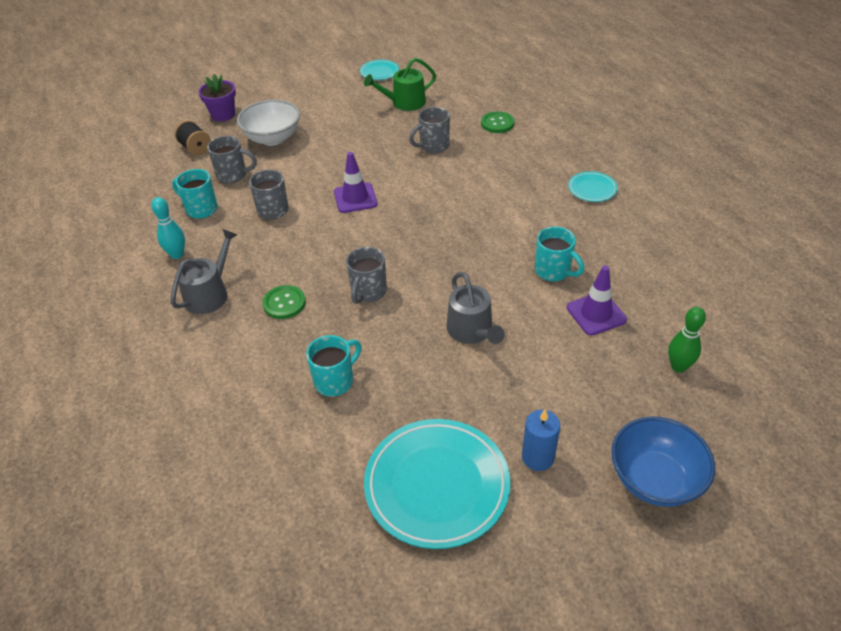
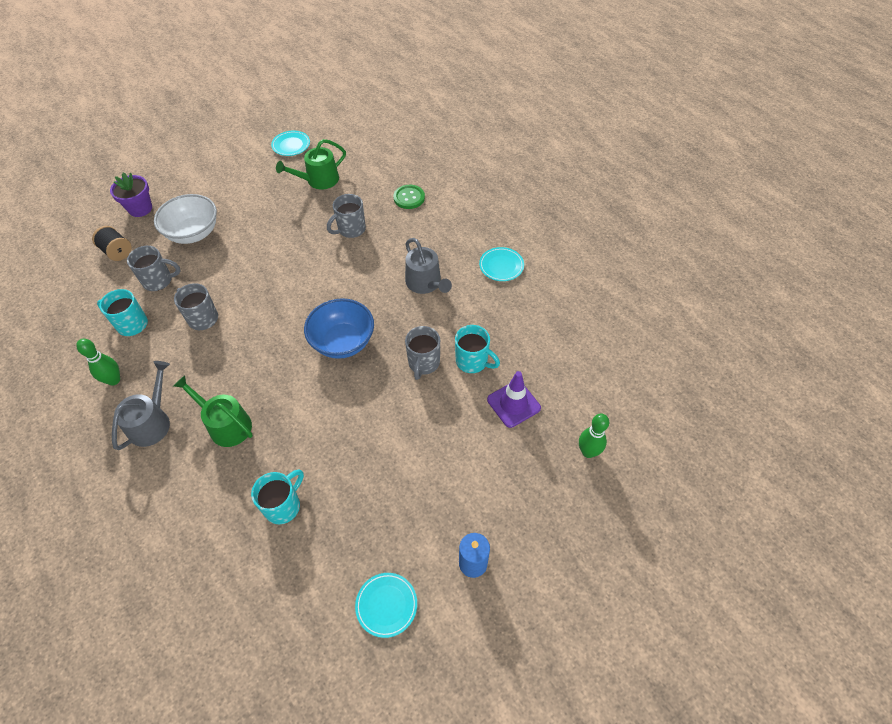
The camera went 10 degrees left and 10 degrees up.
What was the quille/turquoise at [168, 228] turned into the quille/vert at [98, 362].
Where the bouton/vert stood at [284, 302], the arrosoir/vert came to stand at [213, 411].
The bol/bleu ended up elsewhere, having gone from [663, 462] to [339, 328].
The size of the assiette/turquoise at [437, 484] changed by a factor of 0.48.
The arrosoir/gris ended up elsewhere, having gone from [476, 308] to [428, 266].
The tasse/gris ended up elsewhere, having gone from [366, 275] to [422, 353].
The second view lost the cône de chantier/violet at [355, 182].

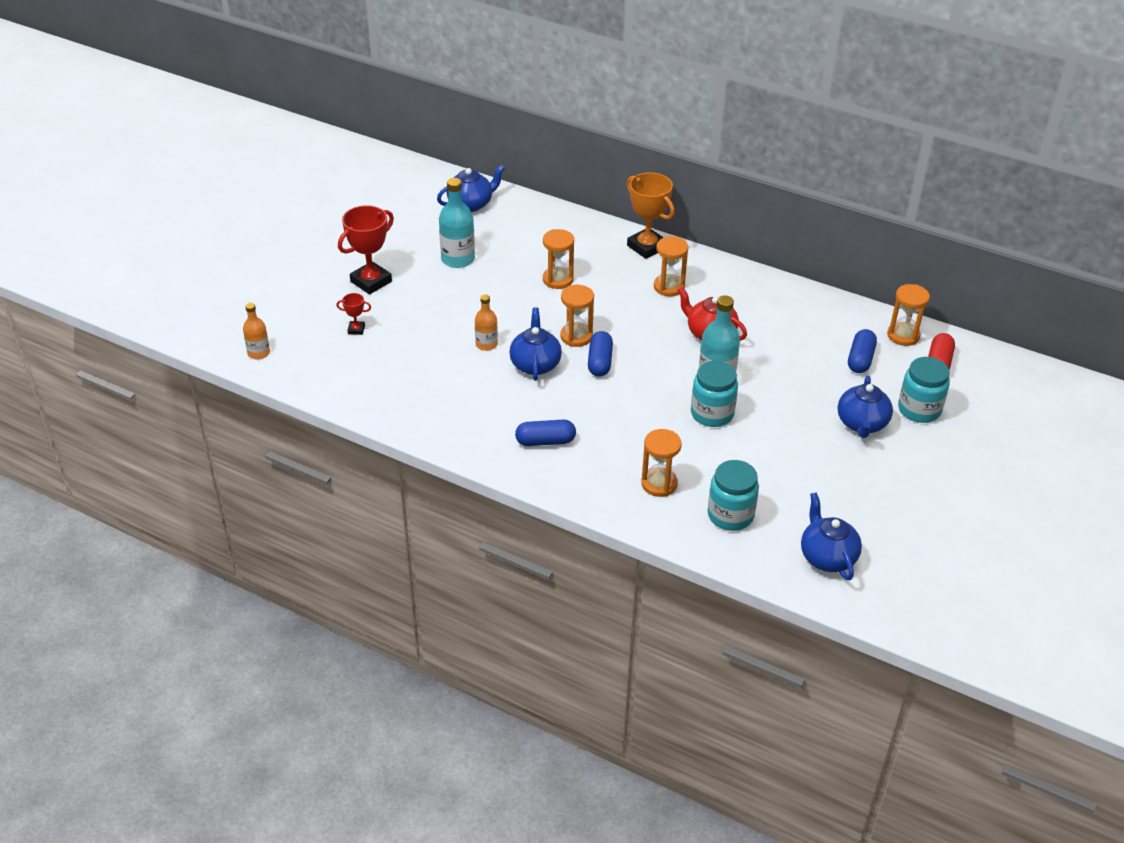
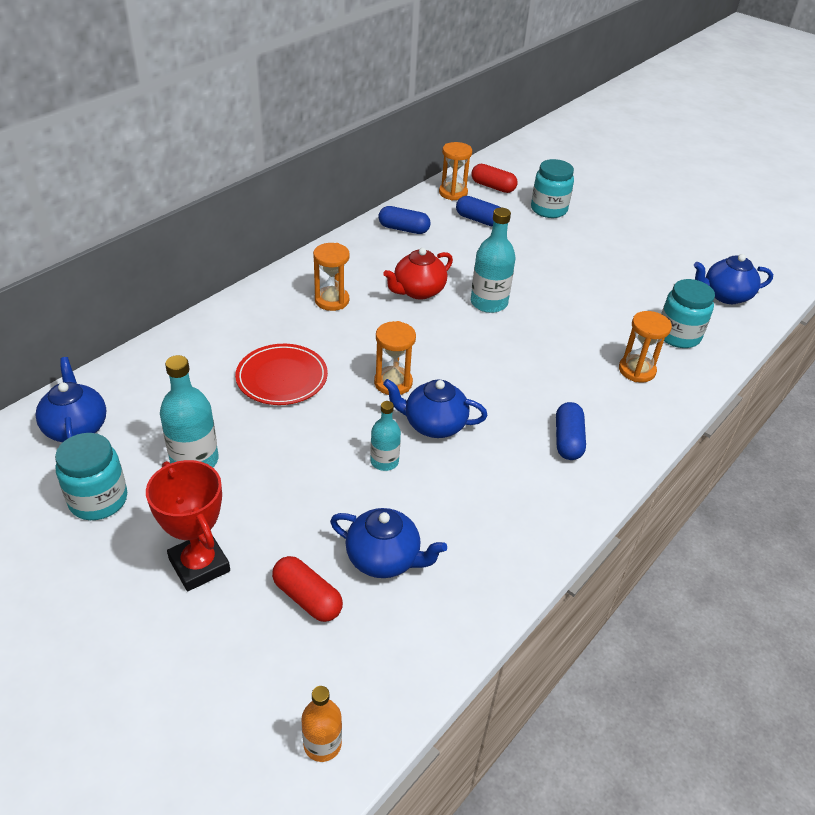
The camera went 80 degrees left and 0 degrees up.
The bocal/turquoise ended up elsewhere, having gone from [714, 394] to [91, 476].
Where the sablier/orange stood at [558, 259], the assiette/rouge came to stand at [281, 374].
Where the trophée/rouge stood at [353, 314], the gélule/rouge came to stand at [307, 589].
The théière/bleu ended up elsewhere, having gone from [865, 407] to [388, 543].
What was the bouteille/orange at [486, 322] turned into the bouteille/turquoise at [385, 436].
The gélule/bleu ended up elsewhere, having gone from [600, 354] to [404, 220].
The second view lost the trophée/orange at [651, 215].

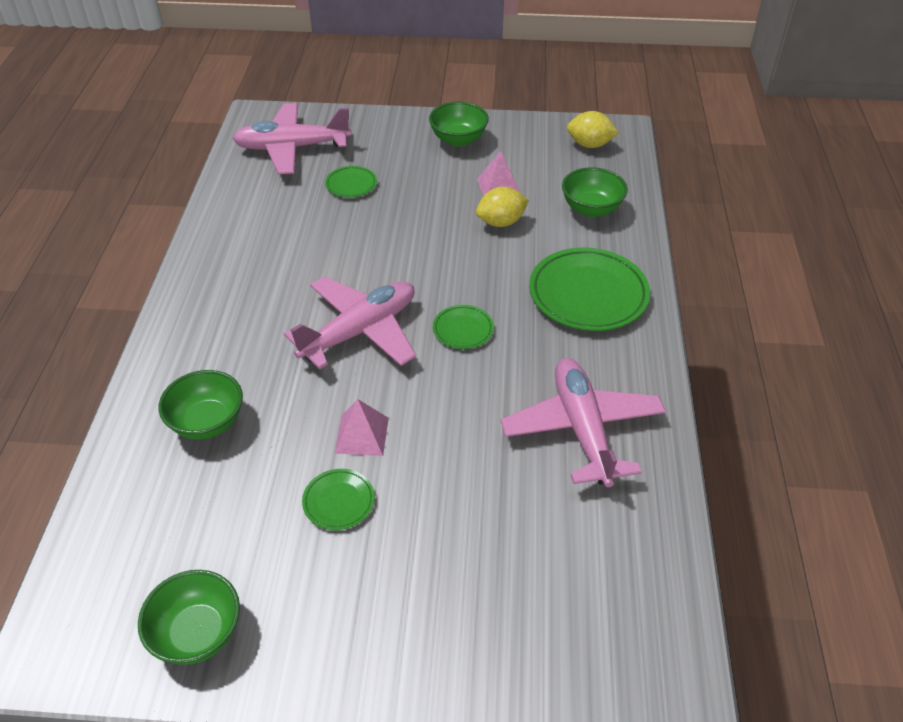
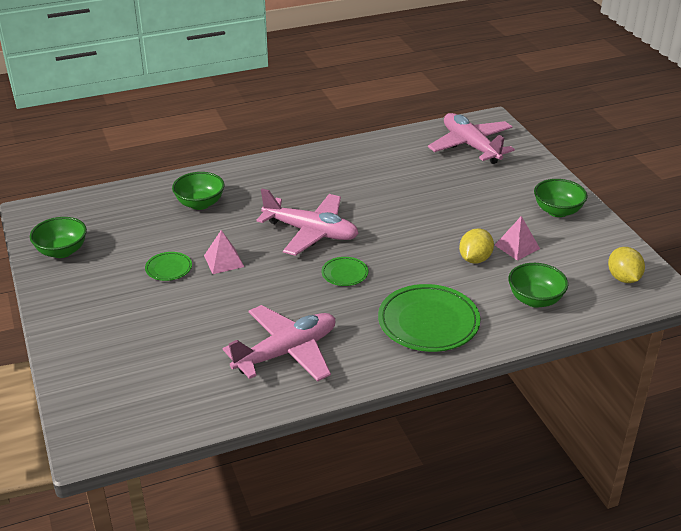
The camera went 65 degrees right and 10 degrees down.
The citron/jaune at [502, 207] ended up facing another way, 75 degrees clockwise from before.
The second view lost the assiette/vert at [351, 182].

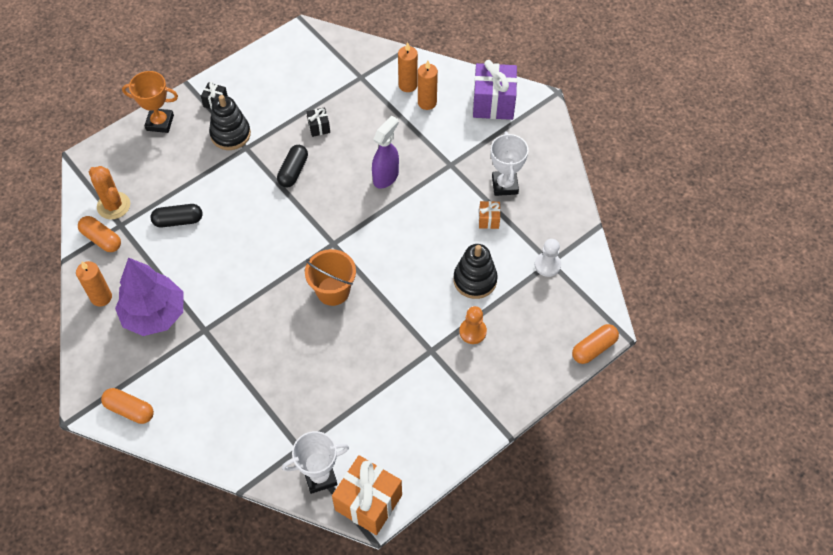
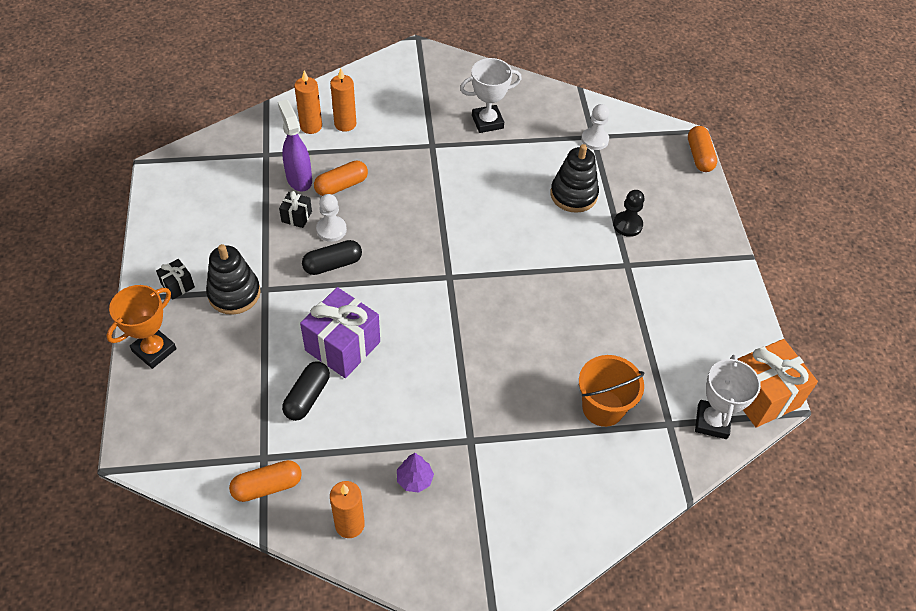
The camera went 60 degrees left and 5 degrees down.
The vaporisateur/violet ended up elsewhere, having gone from [385, 152] to [295, 146].
The cadeau/violet ended up elsewhere, having gone from [495, 90] to [340, 332].
The gélule/noir at [292, 166] ended up facing another way, 75 degrees counterclockwise from before.
The gélule/orange ended up elsewhere, having gone from [127, 406] to [341, 178].
The second view gained the pion/blanc at [331, 218].
The size of the arbre/violet at [149, 297] changed by a factor of 0.42.
The trophée/blanc at [509, 164] ended up facing another way, 45 degrees counterclockwise from before.
The seau/orange ended up elsewhere, having gone from [330, 277] to [612, 391].
What was the pion/orange at [473, 325] turned into the pion/noir at [628, 213].
The second view lost the cactus/orange at [109, 192].
The second view lost the cadeau/orange at [489, 215].

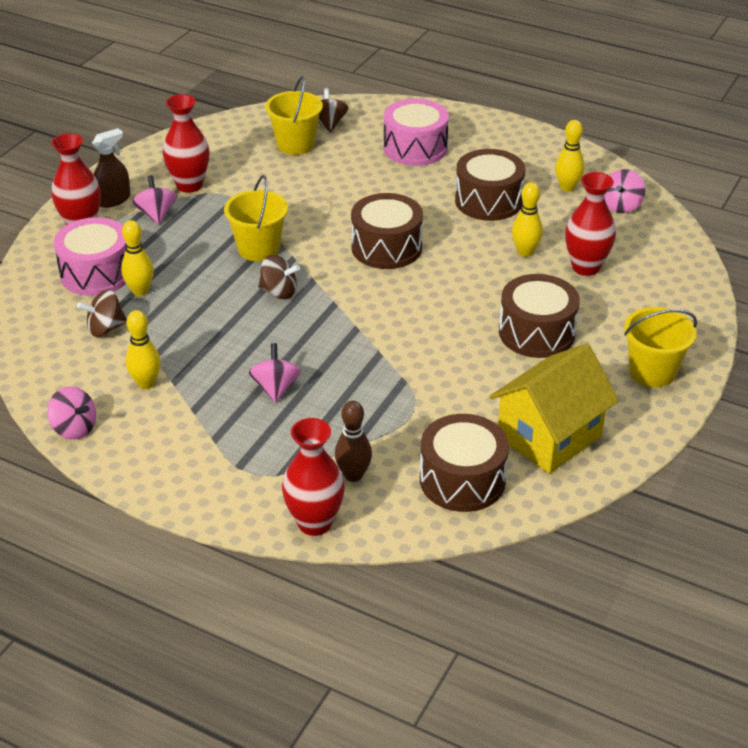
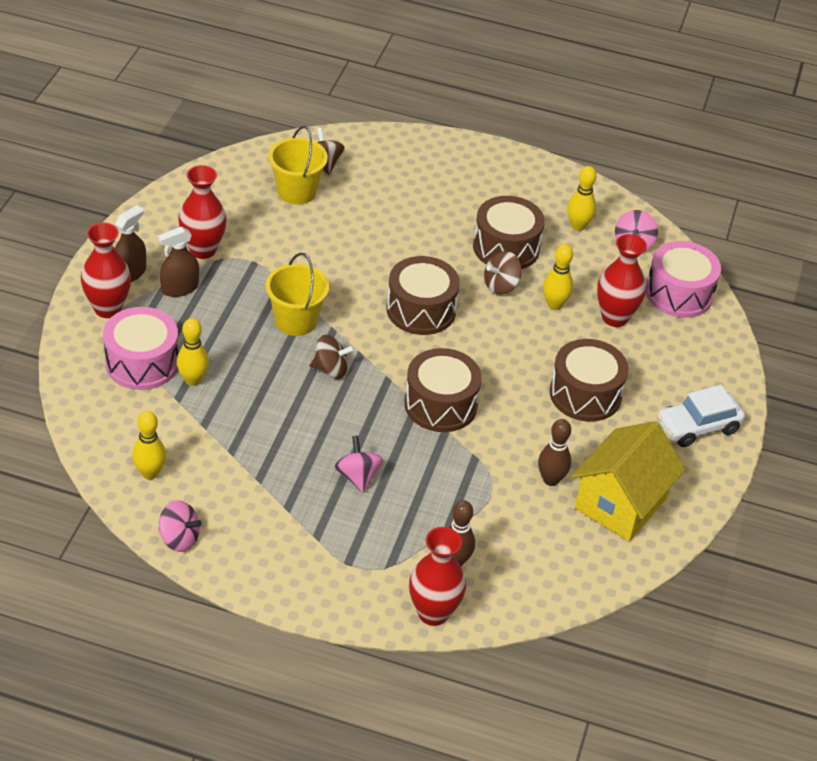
The camera went 15 degrees left and 5 degrees up.
The quille/jaune ended up elsewhere, having gone from [143, 349] to [149, 445].
Where the toupie/rose stood at [154, 200], the vaporisateur/marron came to stand at [178, 262].
The tambour/marron ended up elsewhere, having gone from [464, 463] to [443, 390].
The toupie/marron ended up elsewhere, having gone from [102, 313] to [503, 273].
The second view gained the quille/marron at [554, 452].
The tambour/rose ended up elsewhere, having gone from [416, 132] to [683, 279].
Where the seau/jaune stood at [660, 347], the voiture/blanc came to stand at [701, 416].

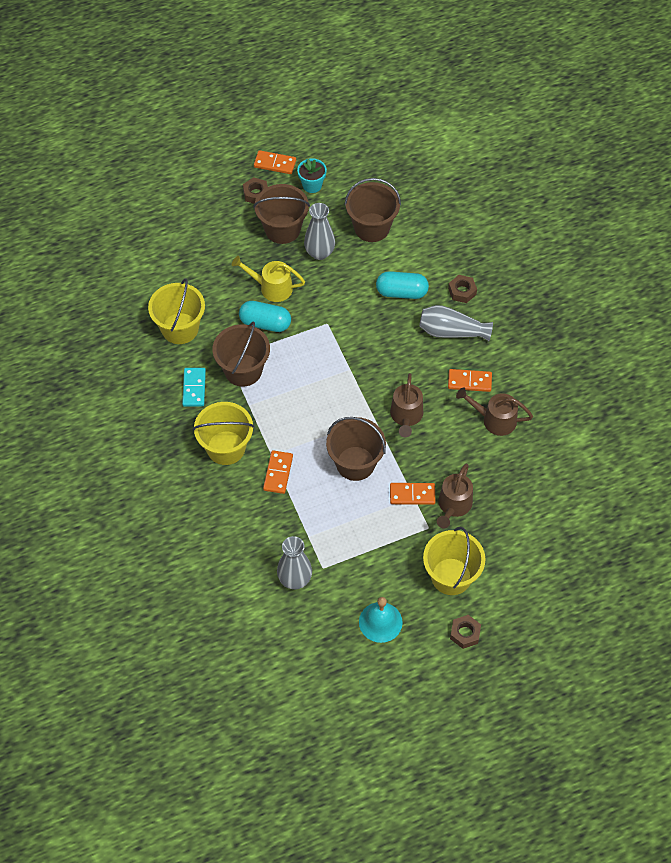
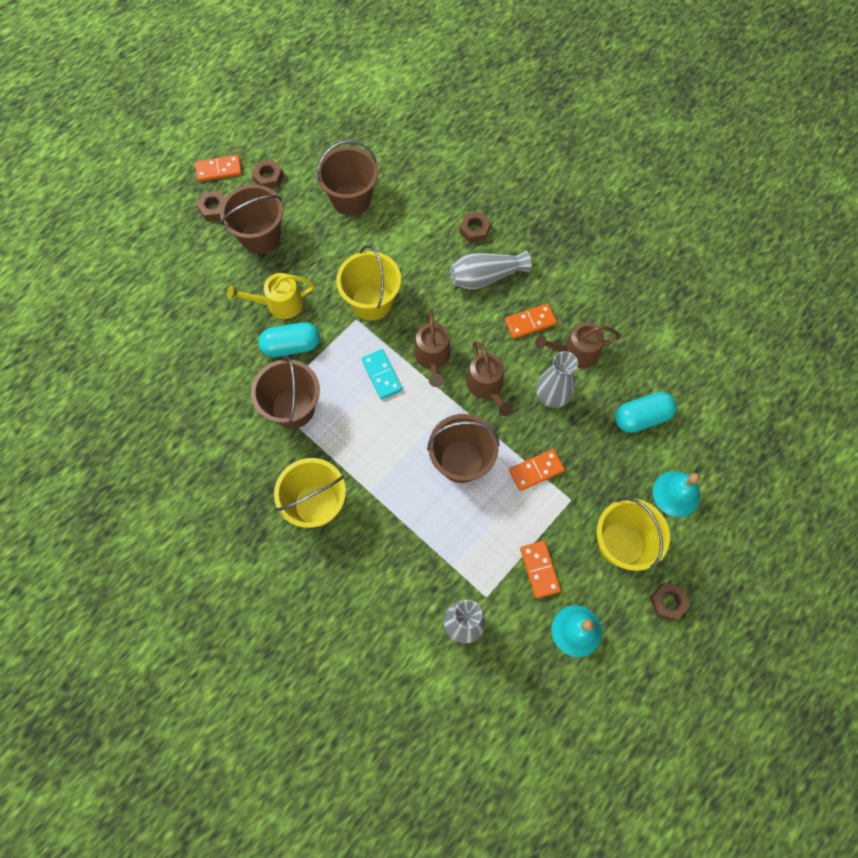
The camera went 25 degrees left and 10 degrees up.
Where the pot de fleurs/turquoise stood at [312, 175], the écrou/marron came to stand at [268, 174].
The seau/jaune ended up elsewhere, having gone from [176, 311] to [368, 282].
The domino/turquoise ended up elsewhere, having gone from [194, 387] to [382, 374].
The arrosoir/marron ended up elsewhere, having gone from [455, 496] to [432, 348].
The domino/orange ended up elsewhere, having gone from [278, 472] to [540, 569].
The vase/gris ended up elsewhere, having gone from [319, 231] to [557, 379].
The gélule/turquoise ended up elsewhere, having gone from [402, 285] to [646, 412].
The second view gained the cloche/turquoise at [676, 494].

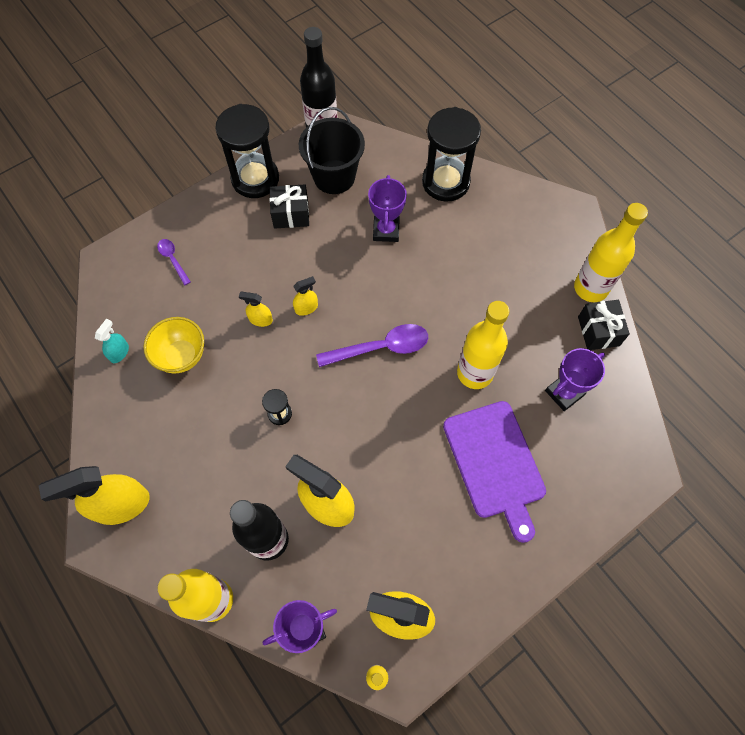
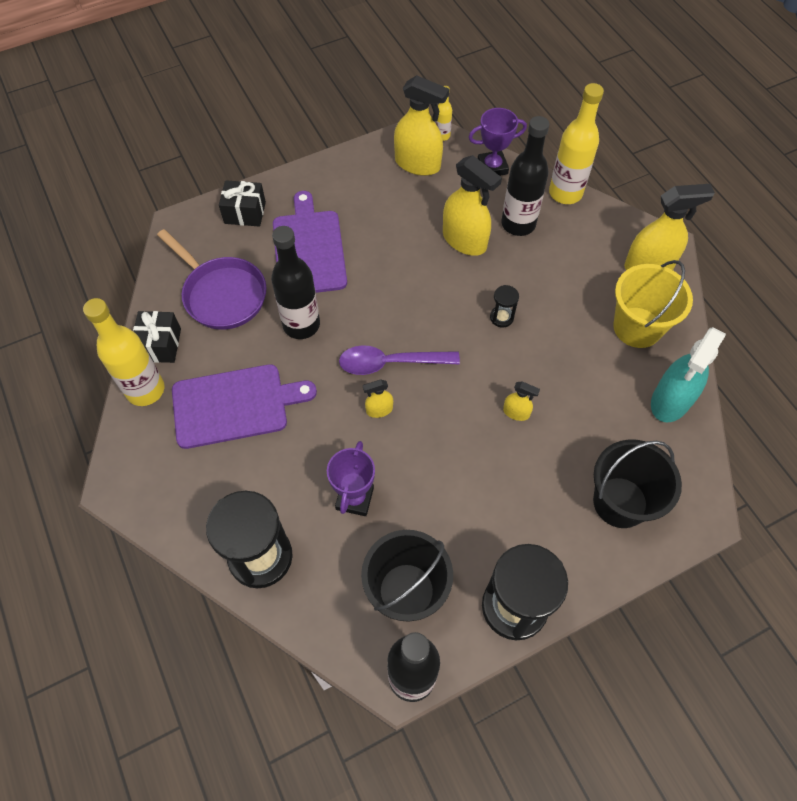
The camera went 170 degrees left and 5 degrees down.
Where the trophée/violet stood at [575, 379], the poêle/violet came to stand at [212, 279].
The second view gained the planche à découper/violet at [244, 406].
The cadeau/noir ended up elsewhere, having gone from [289, 206] to [242, 203].
What was the bouteille/jaune at [483, 345] turned into the bouteille/noir at [295, 282].
The vaporisateur/jaune ended up elsewhere, having gone from [305, 296] to [378, 398].
Where the cuillère/violet stood at [174, 262], the seau/noir came to stand at [637, 483].
The second view gained the seau/jaune at [653, 304].
The size of the vaporisateur/turquoise at [112, 341] changed by a factor of 2.10.
The second view lost the bol/jaune at [173, 345].

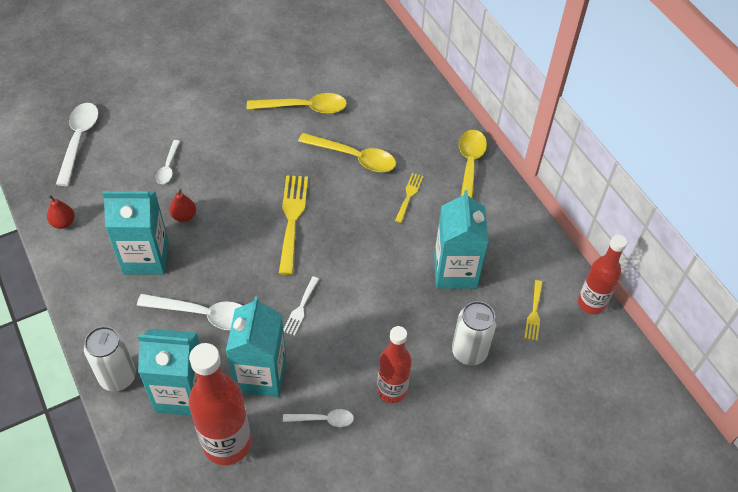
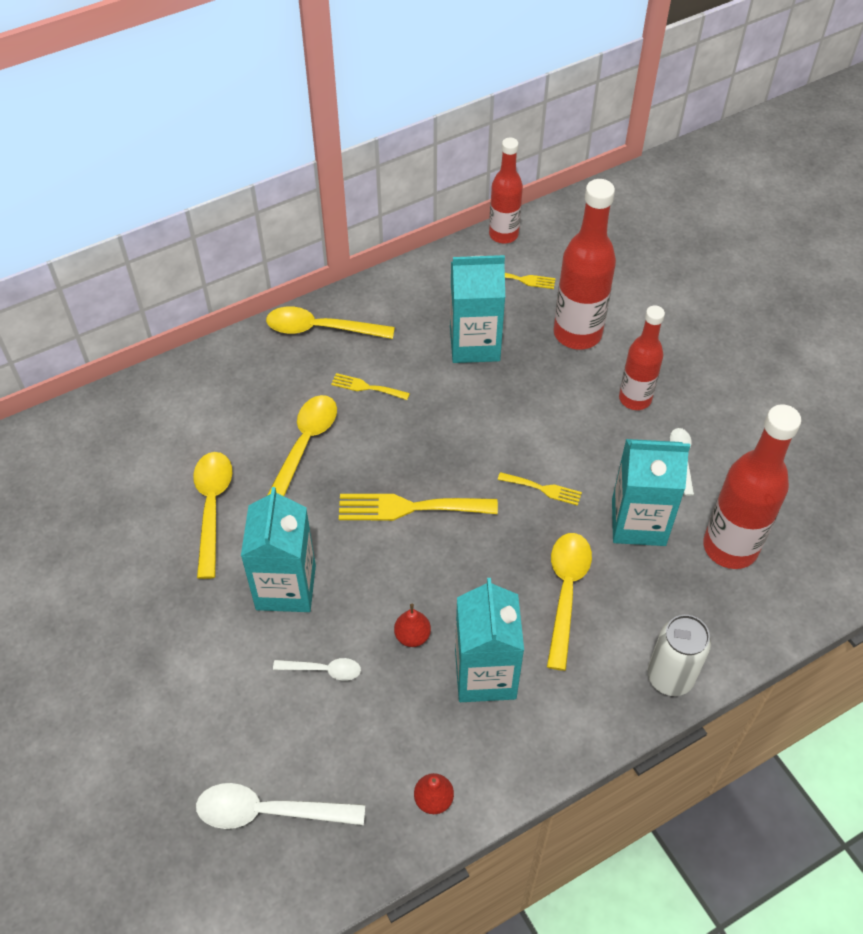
The camera went 90 degrees left and 0 degrees up.
The brique de lait/turquoise ended up elsewhere, having gone from [168, 372] to [278, 549].
What was the fourchette/blanc at [301, 306] turned into the fourchette/jaune at [540, 489].
What was the cuillère/blanc at [189, 312] turned into the cuillère/jaune at [569, 602].
Where the canette/blanc stood at [474, 333], the bouteille/rouge came to stand at [585, 264].

